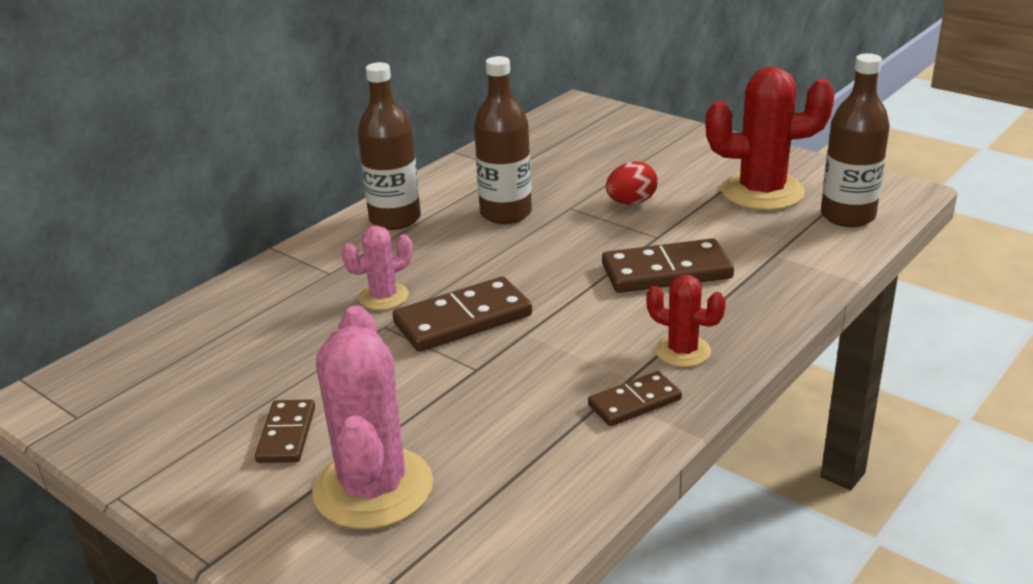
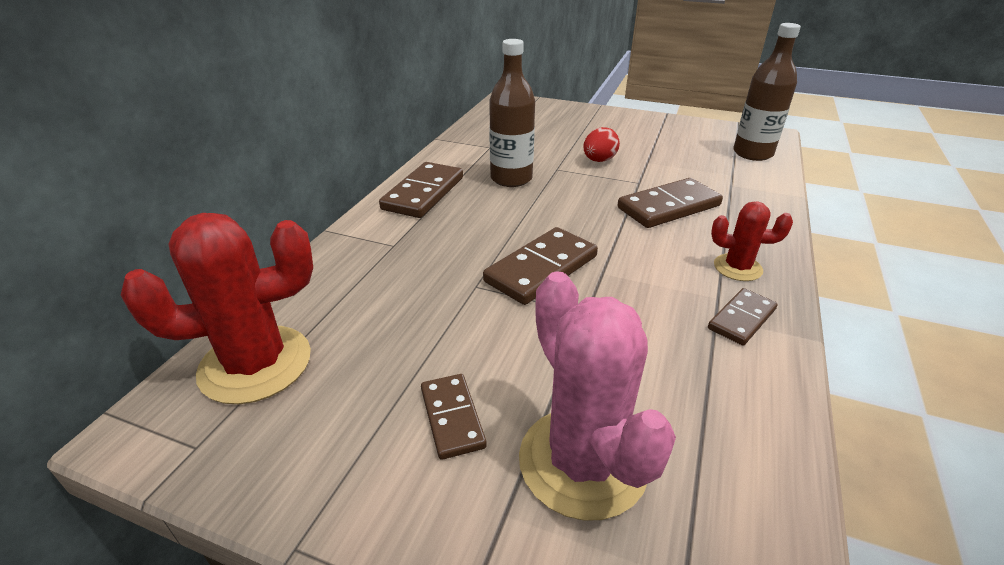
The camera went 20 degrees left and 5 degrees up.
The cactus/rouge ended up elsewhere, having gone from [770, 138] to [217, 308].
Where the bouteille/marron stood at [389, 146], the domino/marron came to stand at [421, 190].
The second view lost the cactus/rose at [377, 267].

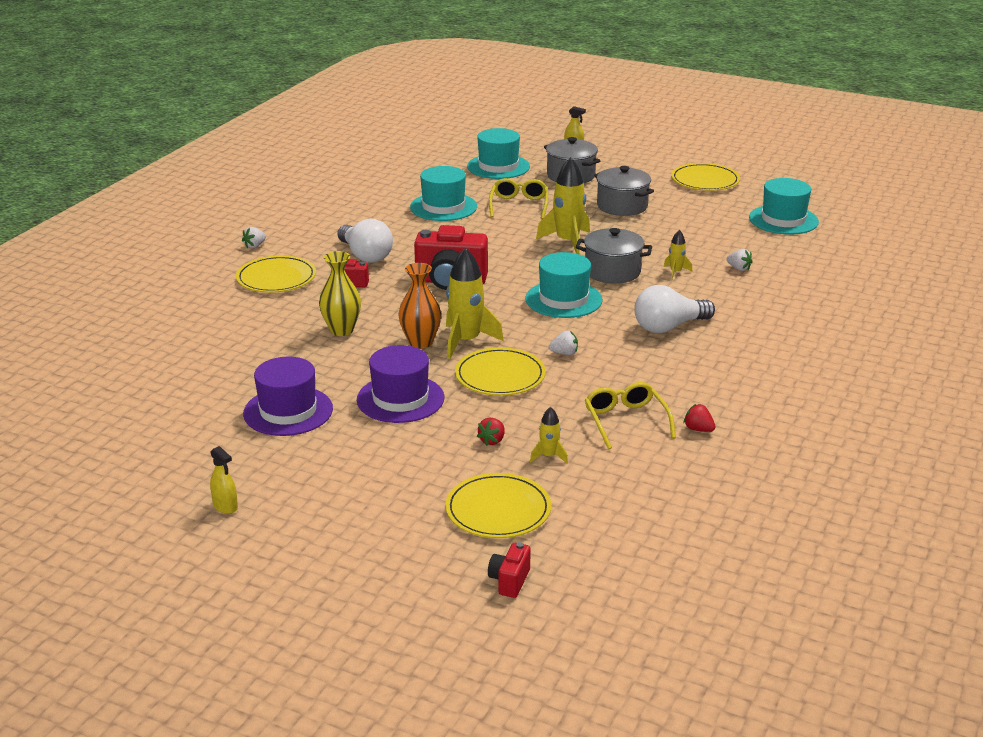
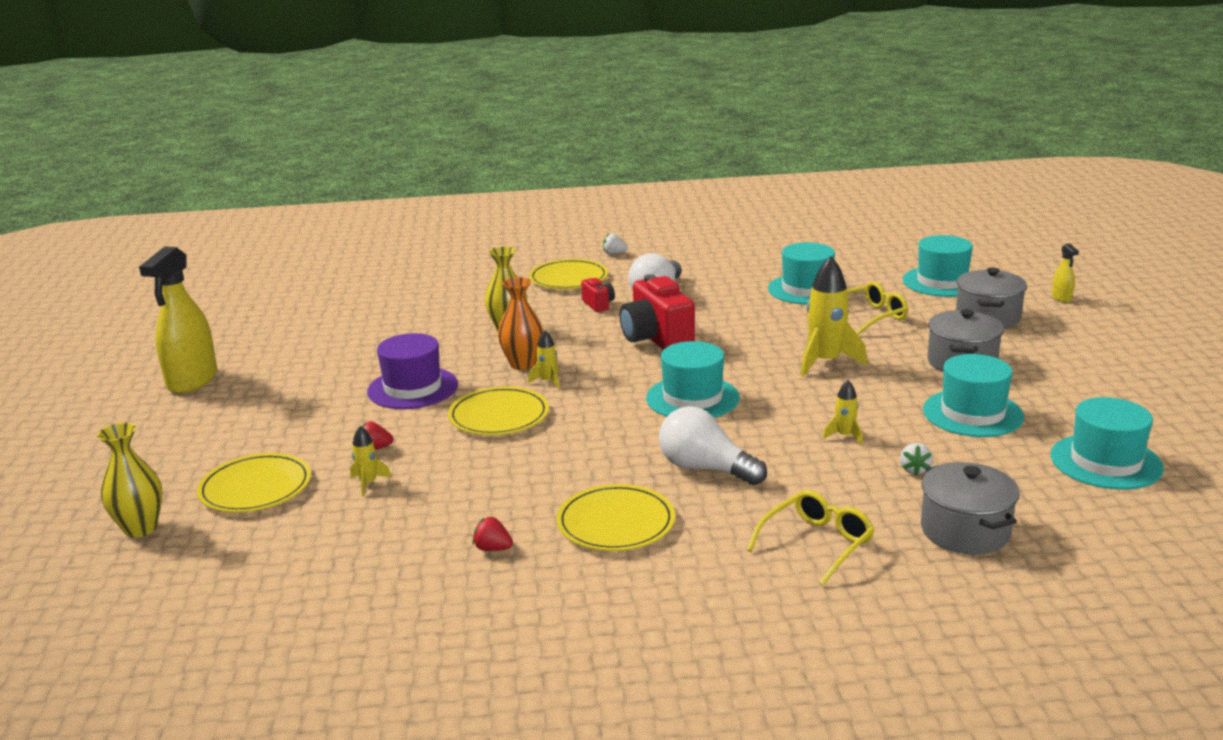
The camera went 60 degrees right and 5 degrees down.
Where the appareil photo/rouge stood at [509, 570], the vase/jaune came to stand at [130, 480].
The size of the vaporisateur/jaune at [224, 480] changed by a factor of 2.26.
The fraise/rouge at [699, 418] ended up facing another way, 75 degrees counterclockwise from before.
The size of the fusée/jaune at [475, 303] changed by a factor of 0.50.
The assiette/jaune ended up elsewhere, having gone from [705, 177] to [615, 517].
The lunettes/jaune ended up elsewhere, having gone from [630, 415] to [811, 538].
The marmite/gris ended up elsewhere, having gone from [614, 256] to [970, 508].
The second view gained the chapeau/turquoise at [973, 395].
The second view lost the chapeau/violet at [288, 396].
The second view lost the fraise/blanc at [563, 343].

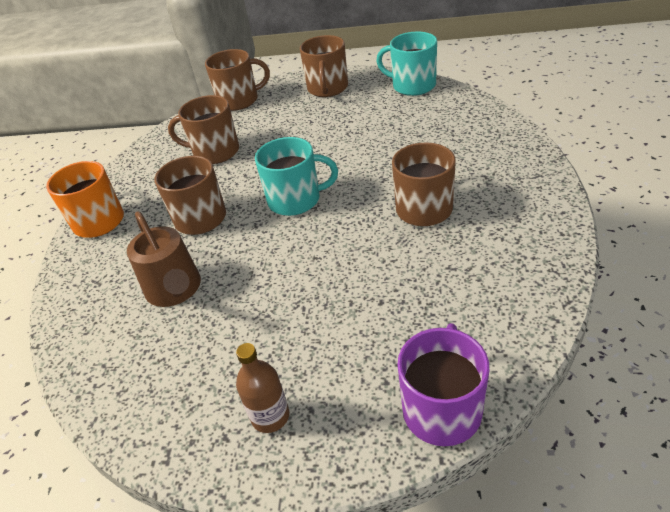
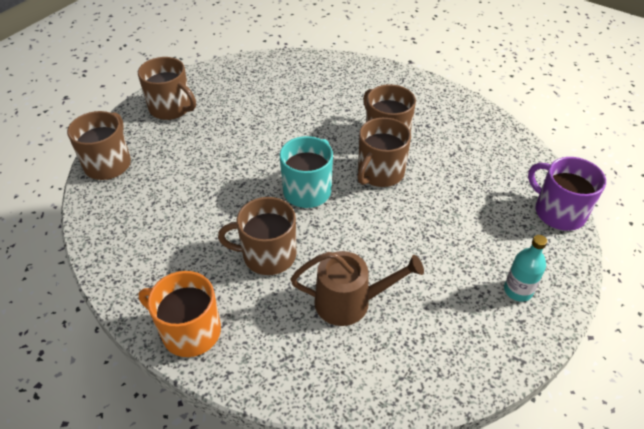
The camera went 65 degrees left and 5 degrees up.
The tasse/marron ended up elsewhere, having gone from [203, 129] to [384, 152].
What was the bouteille/marron at [262, 388] turned into the bouteille/turquoise at [525, 268].
The second view lost the tasse/turquoise at [406, 64].

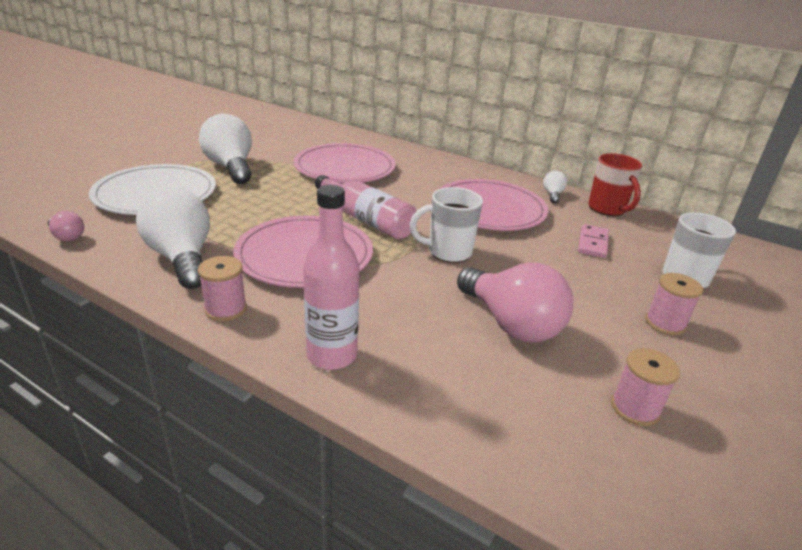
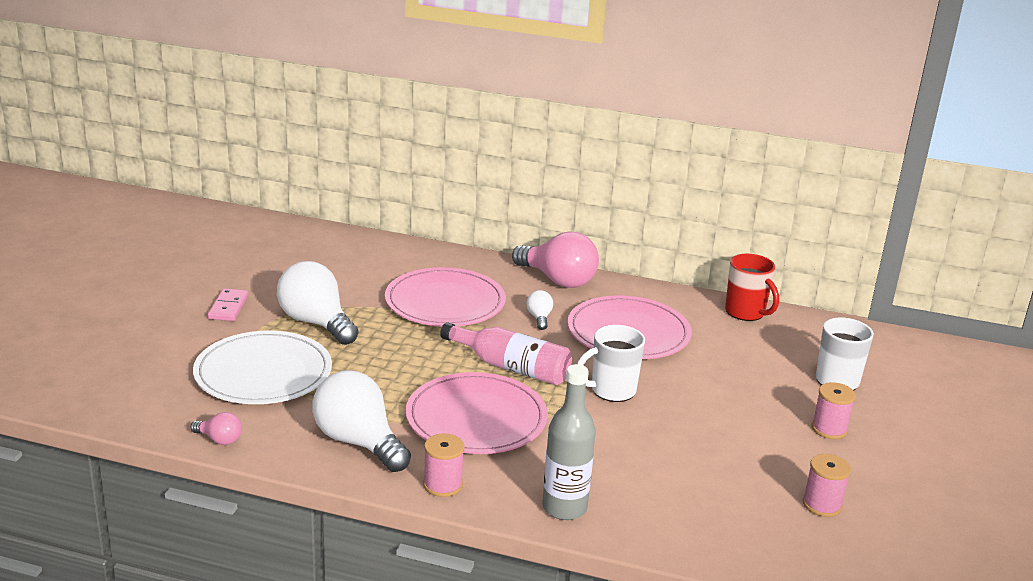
The camera went 15 degrees left and 5 degrees down.
The domino/rose ended up elsewhere, having gone from [593, 241] to [228, 305].
The ampoule/rose ended up elsewhere, having gone from [515, 302] to [555, 260].
The ampoule/blanc ended up elsewhere, having gone from [555, 187] to [540, 310].
What was the bouteille/rose at [331, 277] turned into the bouteille/gris at [569, 442].

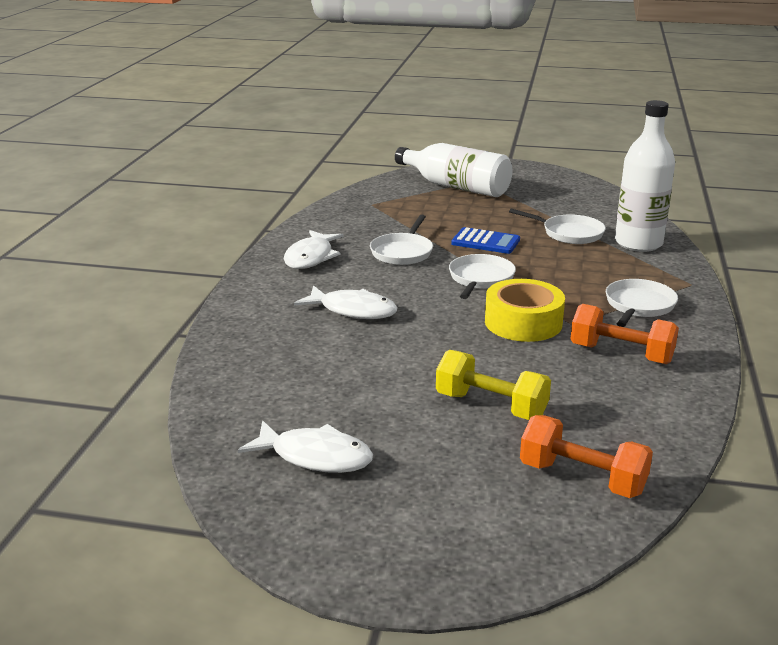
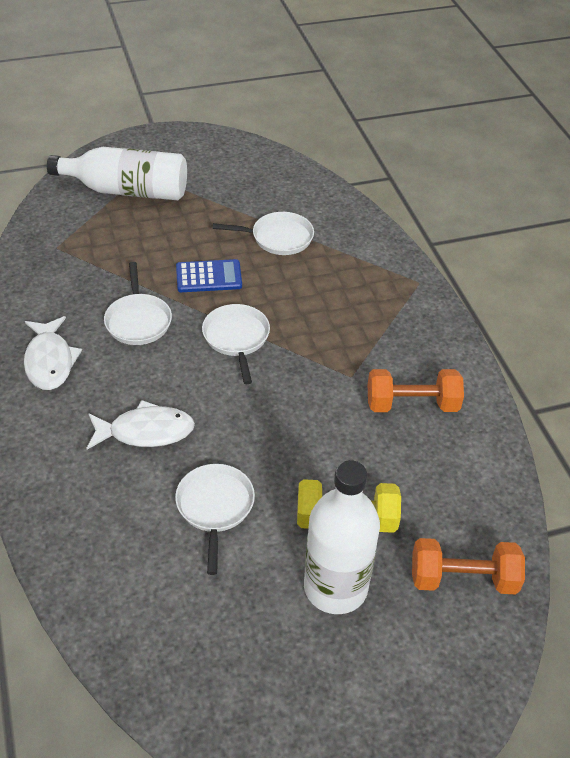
The camera went 30 degrees left and 20 degrees up.
The poêle/blanc ended up elsewhere, having gone from [642, 303] to [215, 519].
The bouteille/blanc ended up elsewhere, having gone from [645, 176] to [342, 537].
The second view lost the poisson/blanc at [305, 447].
The second view lost the ruban adhésif/jaune at [525, 310].

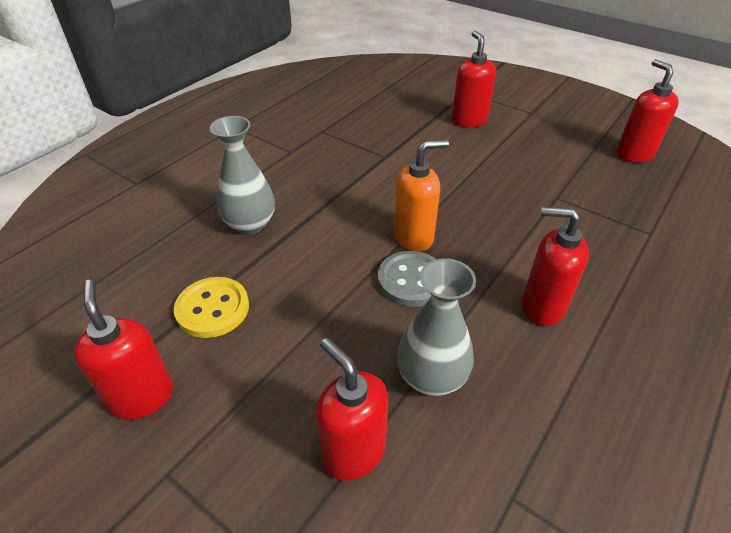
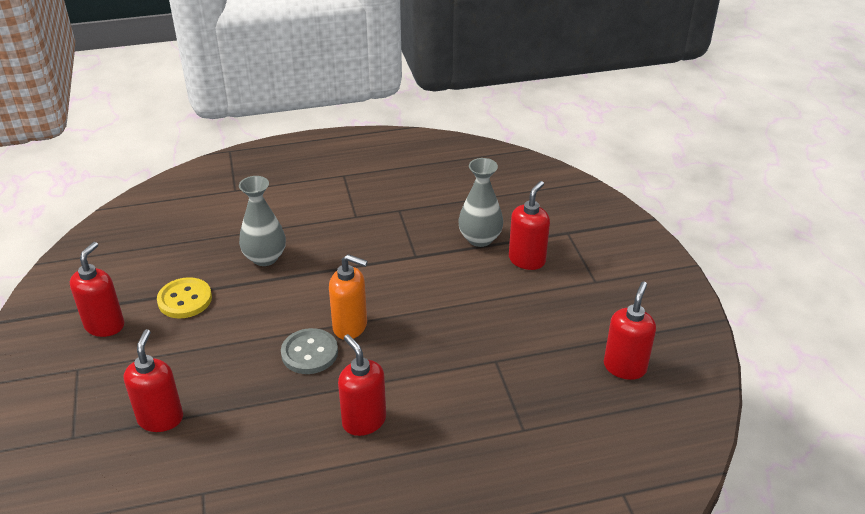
The camera went 40 degrees right and 5 degrees down.
The vase/gris ended up elsewhere, having gone from [436, 327] to [480, 202].

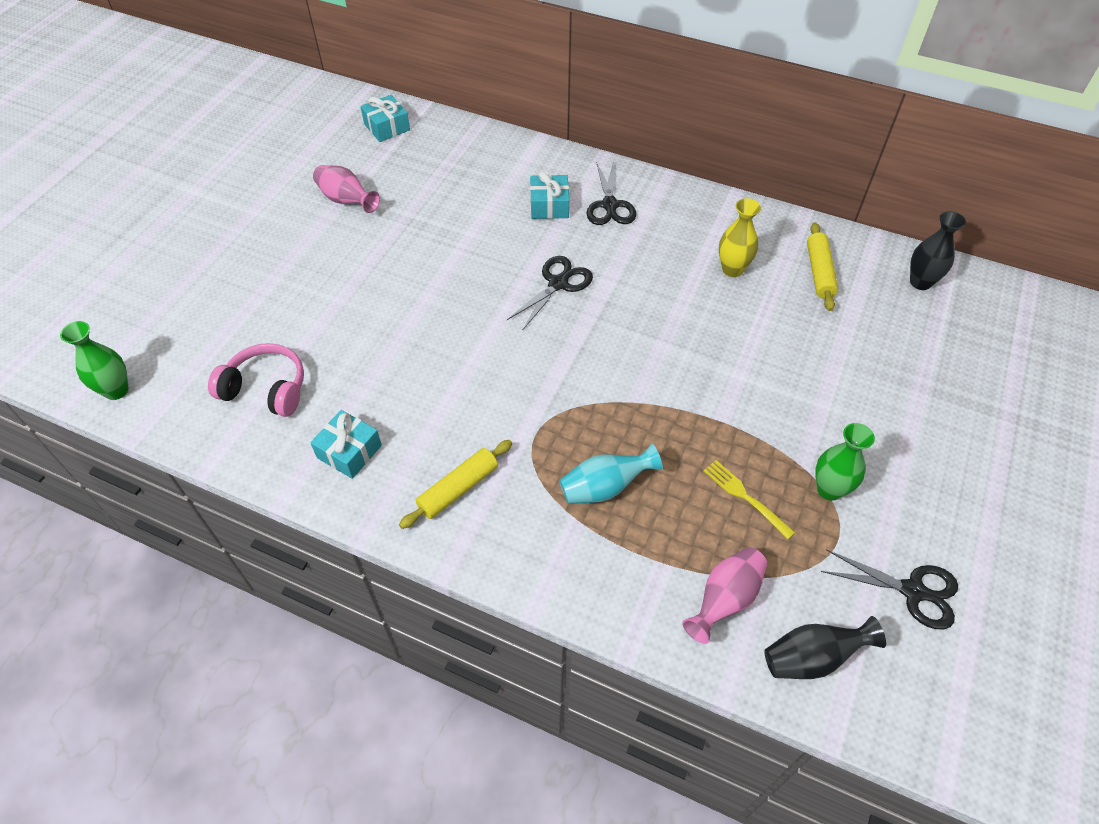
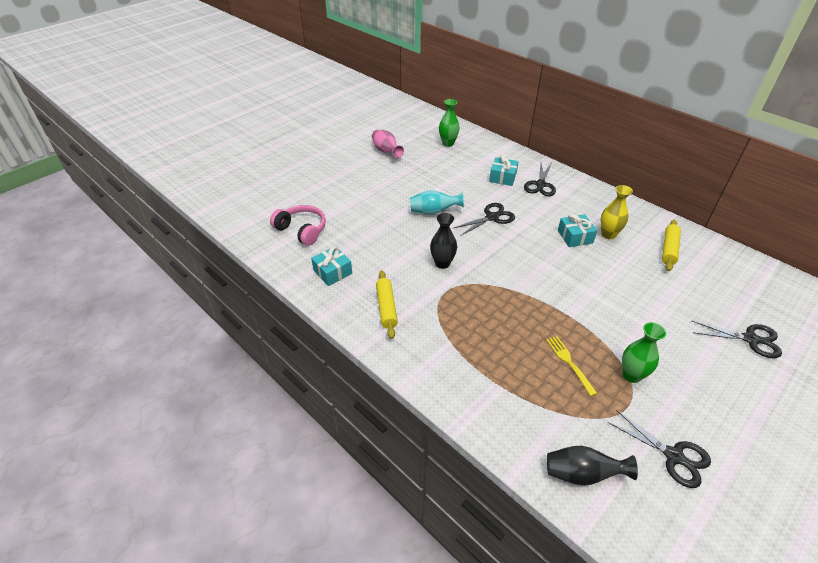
The camera went 20 degrees right and 10 degrees down.
The rouleau à pâtisserie/jaune at [455, 484] ended up facing another way, 75 degrees counterclockwise from before.
The vase/turquoise ended up elsewhere, having gone from [611, 474] to [437, 202].
The vase/noir ended up elsewhere, having gone from [938, 250] to [443, 241].
The vase/vert ended up elsewhere, having gone from [94, 360] to [449, 123].
The cadeau/turquoise ended up elsewhere, having gone from [385, 118] to [577, 230].
The second view gained the ciseaux/noir at [736, 339].
The second view lost the vase/rose at [724, 595].

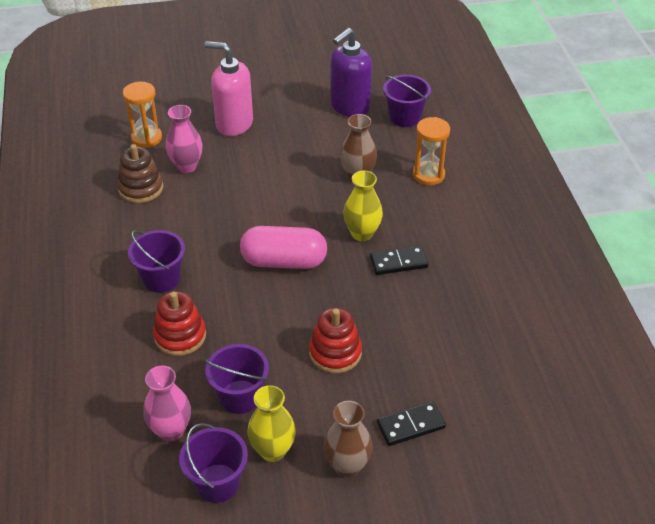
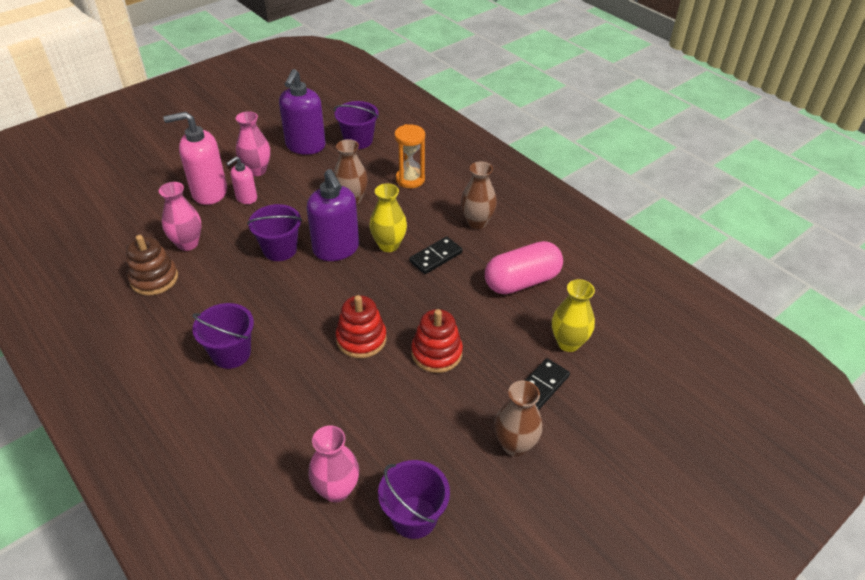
The camera went 30 degrees left and 0 degrees up.
The second view gained the distributeur de savon/rose at [241, 180].
The second view gained the vase/rose at [253, 143].
The seau/violet ended up elsewhere, having gone from [237, 379] to [274, 232].
The second view gained the distributeur de savon/violet at [333, 215].
The jouet à empiler/rouge ended up elsewhere, having gone from [179, 323] to [361, 326].
The second view gained the vase/marron at [479, 195].
The gélule/rose ended up elsewhere, having gone from [283, 247] to [524, 267].
The vase/jaune ended up elsewhere, having gone from [271, 423] to [573, 315].
The second view lost the sablier/orange at [142, 115].

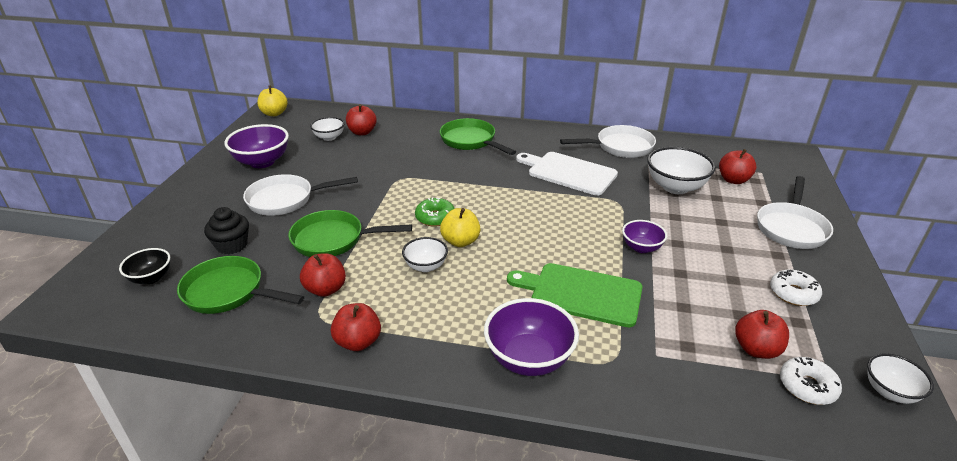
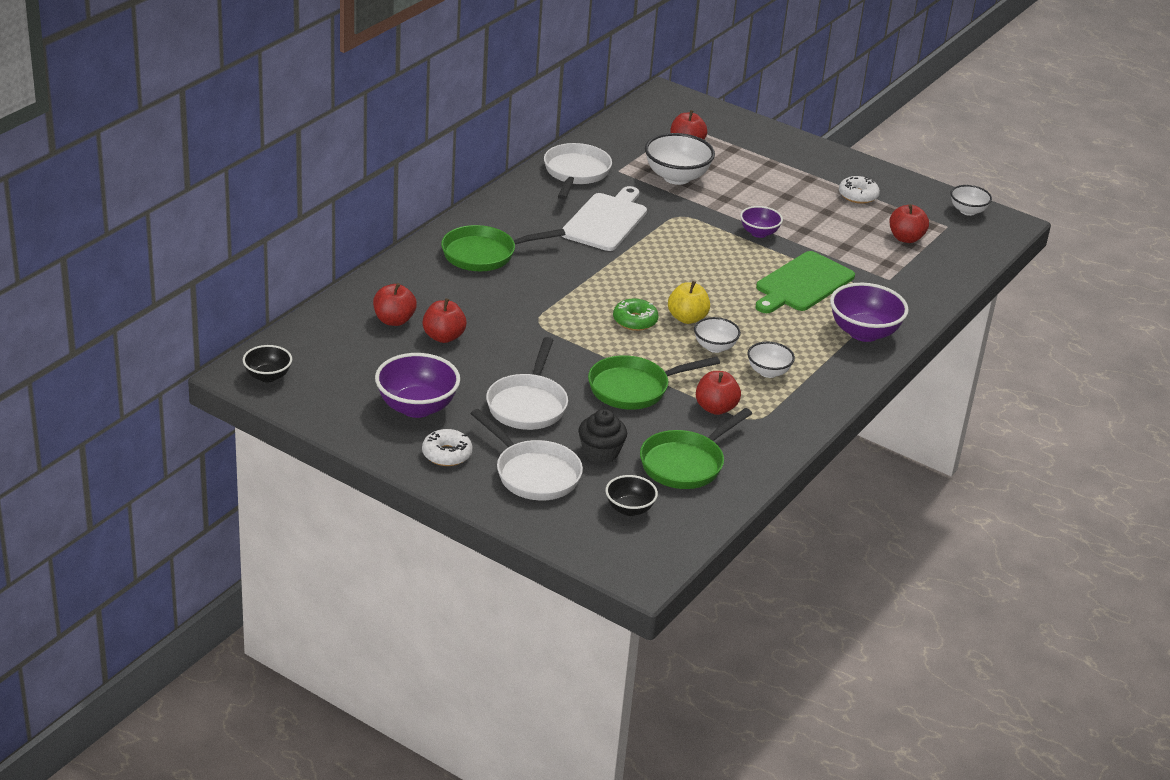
The camera went 70 degrees left and 0 degrees up.
Where the pomme/jaune stood at [272, 101], the bol/noir came to stand at [267, 363].
The pomme/rouge ended up elsewhere, having gone from [356, 327] to [444, 320].
The beignet/blanc ended up elsewhere, having gone from [811, 381] to [447, 447].
The poêle/blanc ended up elsewhere, having gone from [795, 212] to [526, 454].
The planche à découper/blanc at [567, 173] ended up facing another way, 150 degrees clockwise from before.
The poêle/vert at [350, 233] ended up facing another way, 45 degrees clockwise from before.
The bol/blanc ended up elsewhere, having gone from [327, 129] to [771, 360].

